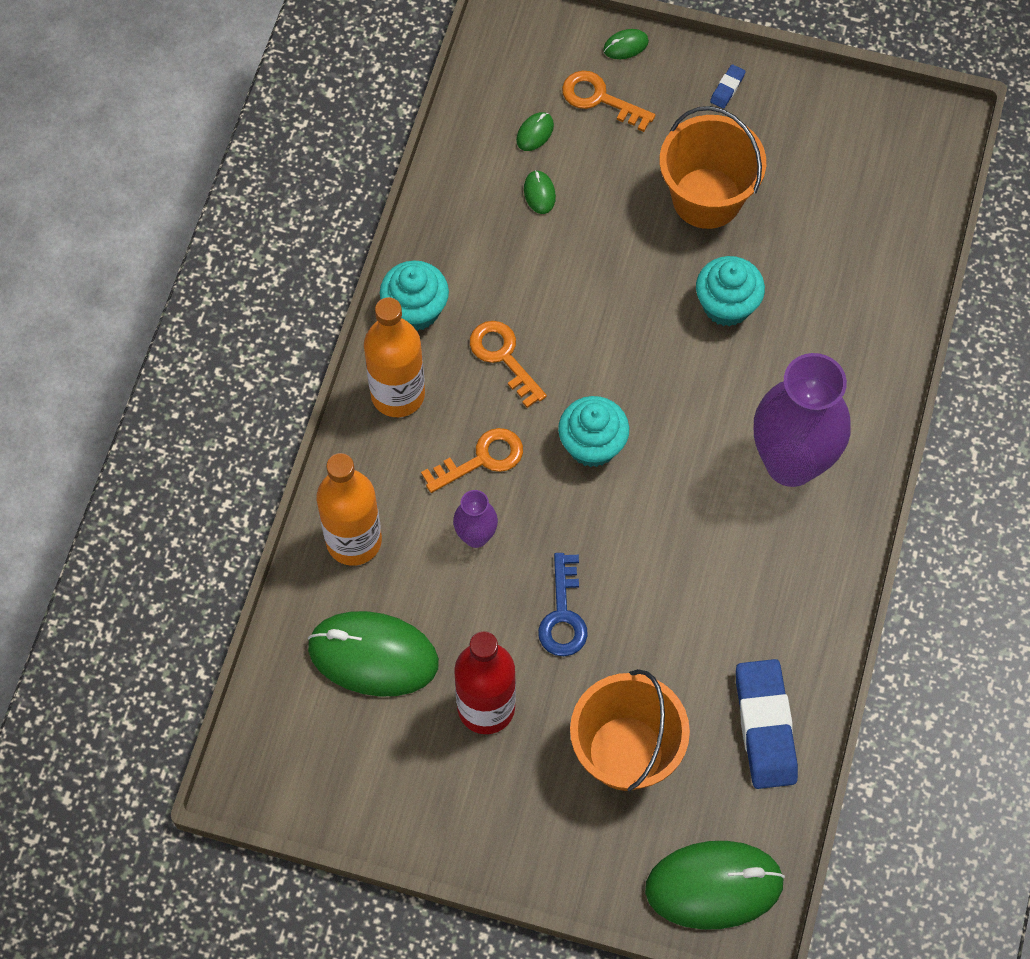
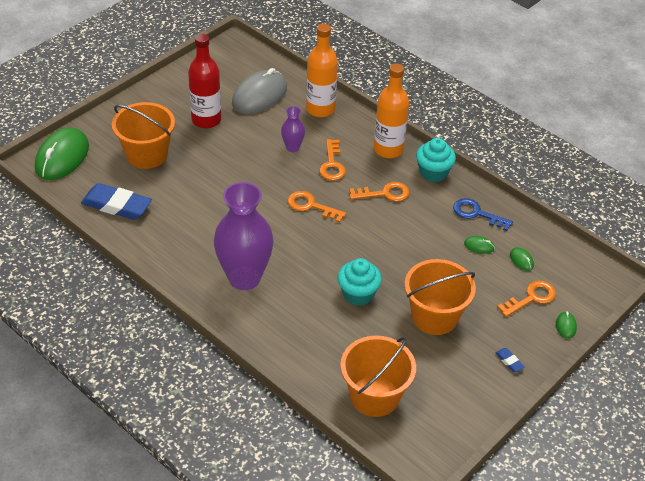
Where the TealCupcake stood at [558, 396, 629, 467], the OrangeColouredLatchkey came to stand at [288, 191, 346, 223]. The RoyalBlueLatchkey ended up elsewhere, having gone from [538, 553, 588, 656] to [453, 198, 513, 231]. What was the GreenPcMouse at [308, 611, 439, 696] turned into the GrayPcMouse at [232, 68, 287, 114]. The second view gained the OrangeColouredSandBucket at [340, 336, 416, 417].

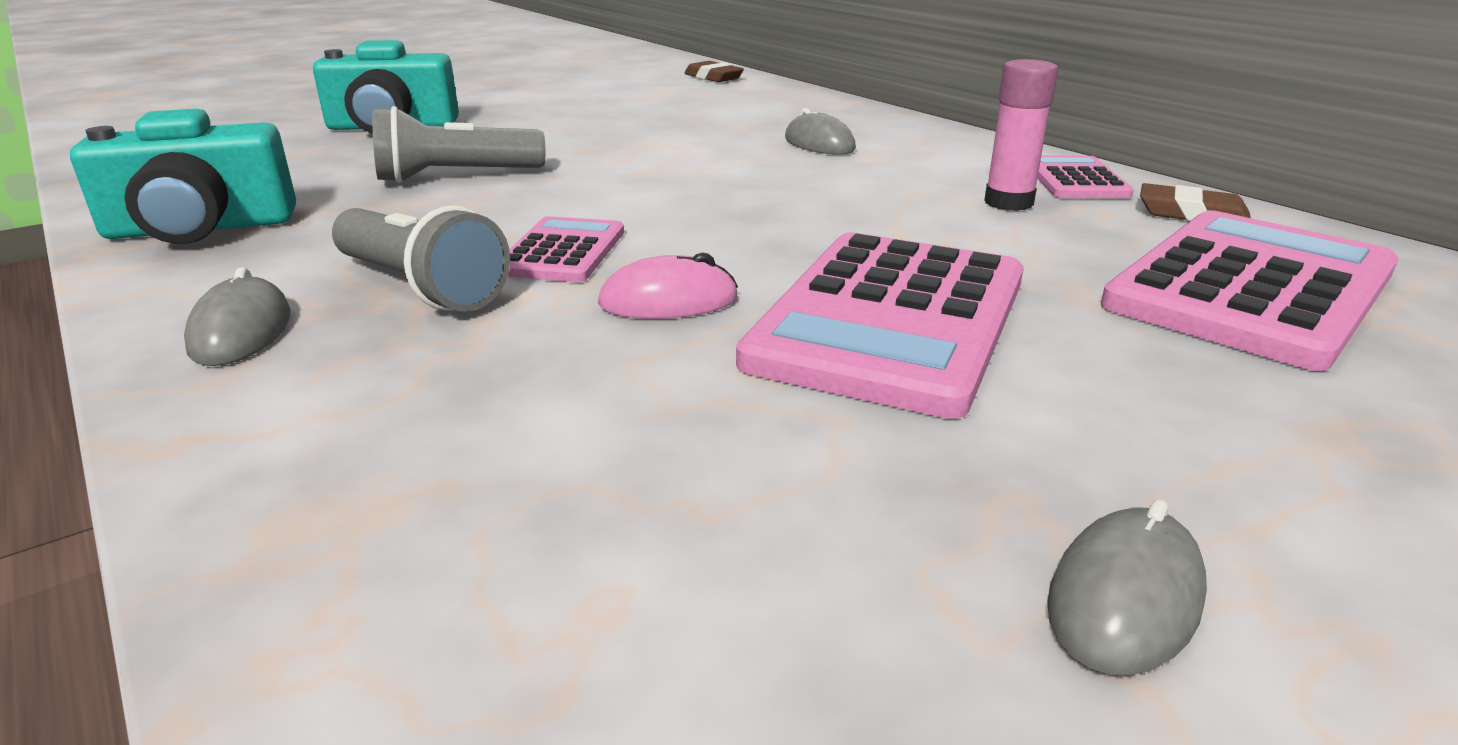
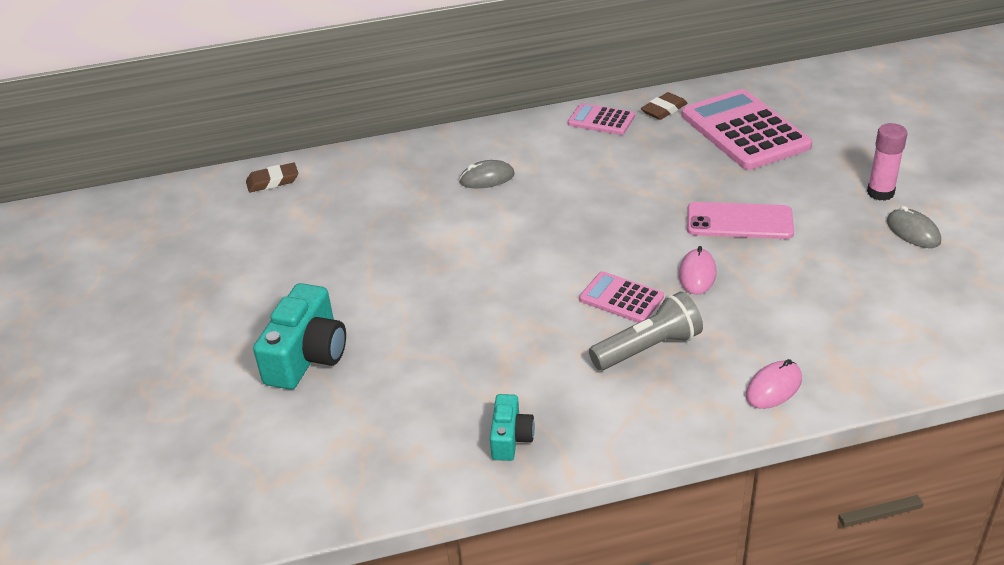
The PinkGlue ended up elsewhere, having gone from [984, 59, 1058, 211] to [867, 123, 907, 201]. The second view lost the GrayPocketTorch at [372, 106, 545, 183]. The size of the TealCompactCamera at [70, 109, 296, 244] changed by a factor of 0.56. Where the PinkPocketCalculator stood at [736, 232, 1024, 419], the PinkPhone came to stand at [687, 202, 794, 239]. The second view lost the GrayPcMouse at [184, 267, 291, 366]. The second view gained the PinkPcMouse at [746, 359, 802, 409].

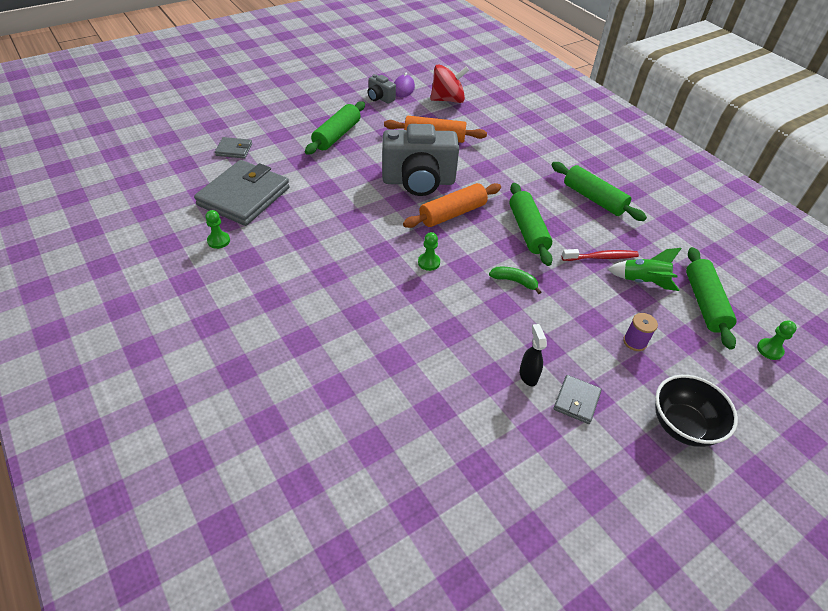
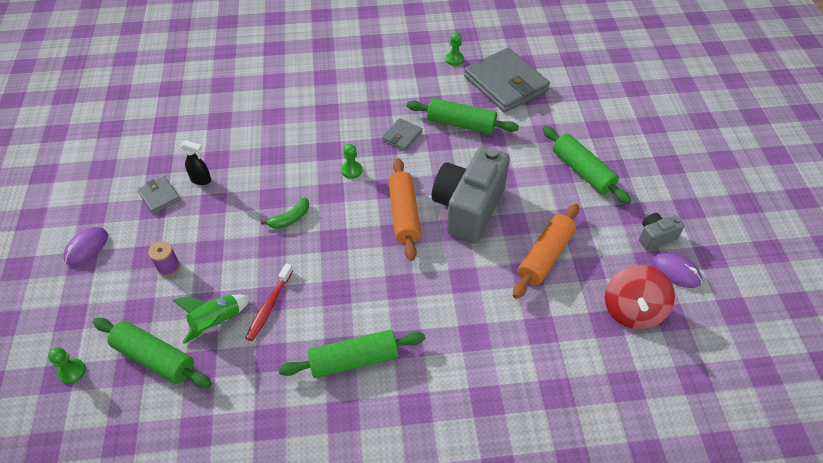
The GrayWallet ended up elsewhere, having gone from [215, 137, 252, 159] to [382, 118, 422, 151]. The GreenRollingPin ended up elsewhere, having gone from [509, 183, 553, 266] to [407, 98, 519, 134]. Where the BlackDeepDish stood at [655, 375, 738, 447], the RoyalPurplePcMouse came to stand at [63, 227, 108, 266].

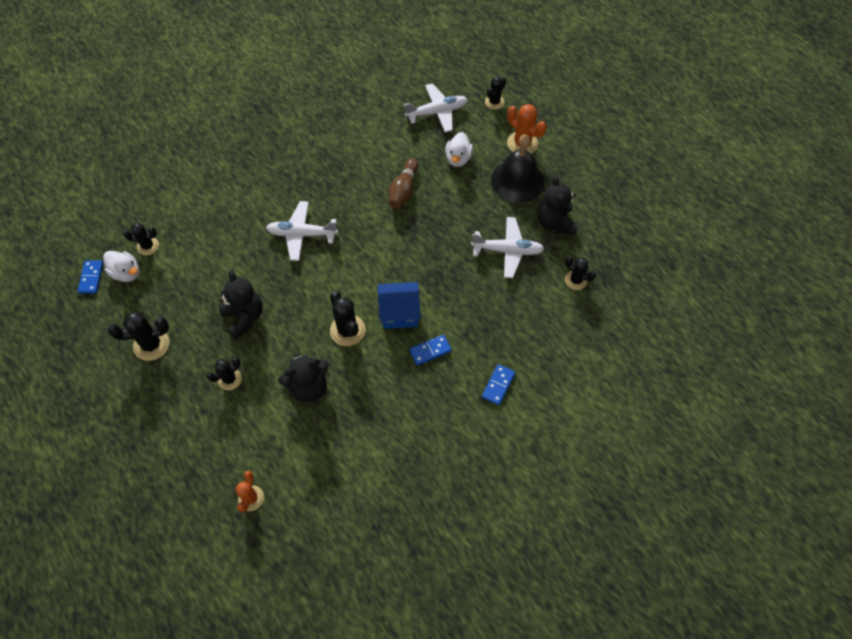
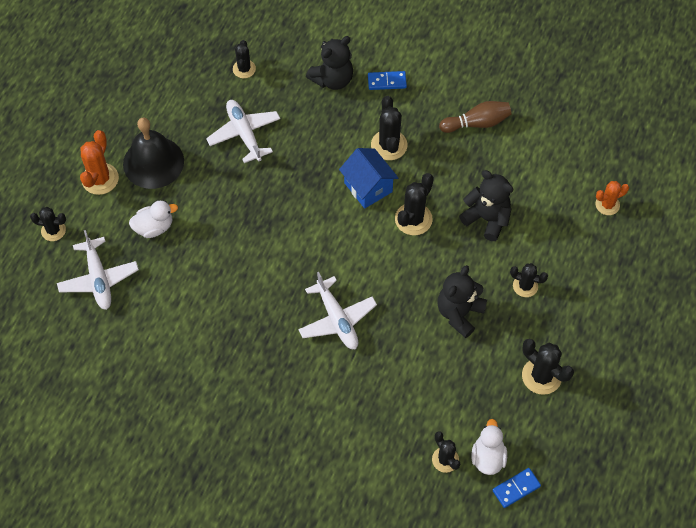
The SnowWhiteToyPlane at [404, 83, 468, 133] ended up facing another way, 150 degrees counterclockwise from before. The RussetSkittle ended up elsewhere, having gone from [389, 158, 418, 209] to [439, 101, 511, 133]. The BlackTeddyBear ended up elsewhere, having gone from [537, 175, 578, 235] to [306, 36, 353, 90]. Where the RoyalBlueDominoTile stood at [409, 335, 452, 366], the BlackCactus came to stand at [371, 96, 407, 160].

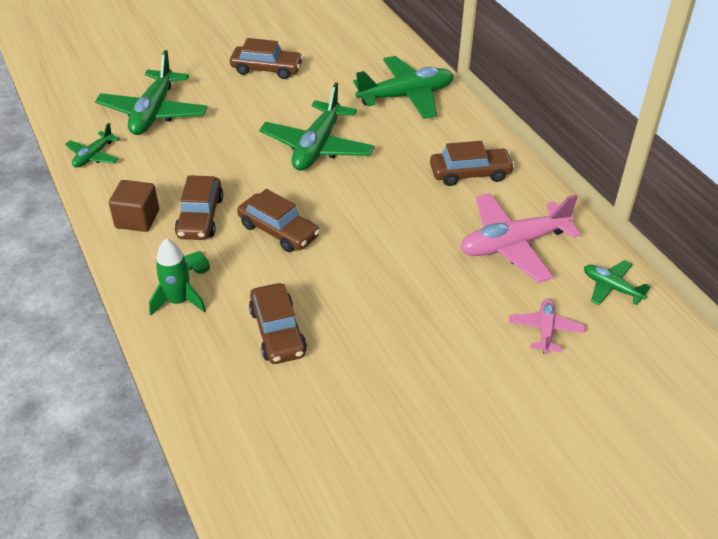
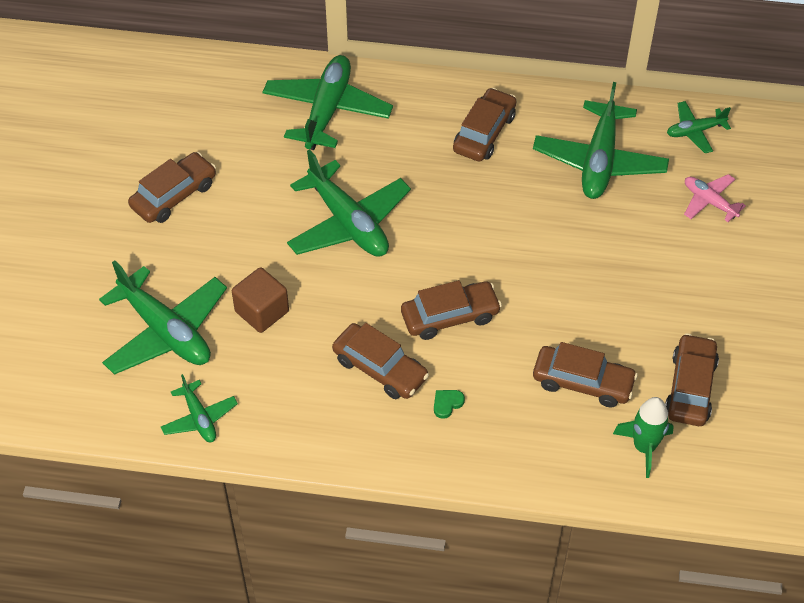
The RussetCube ended up elsewhere, having gone from [109, 180, 159, 232] to [232, 267, 289, 333]. What was the PinkToyPlane at [460, 193, 581, 283] turned into the GreenToyPlane at [533, 82, 669, 199]. The GreenSpaceship ended up elsewhere, having gone from [149, 238, 206, 315] to [613, 397, 674, 478]. The second view gained the RussetCar at [665, 333, 719, 426].

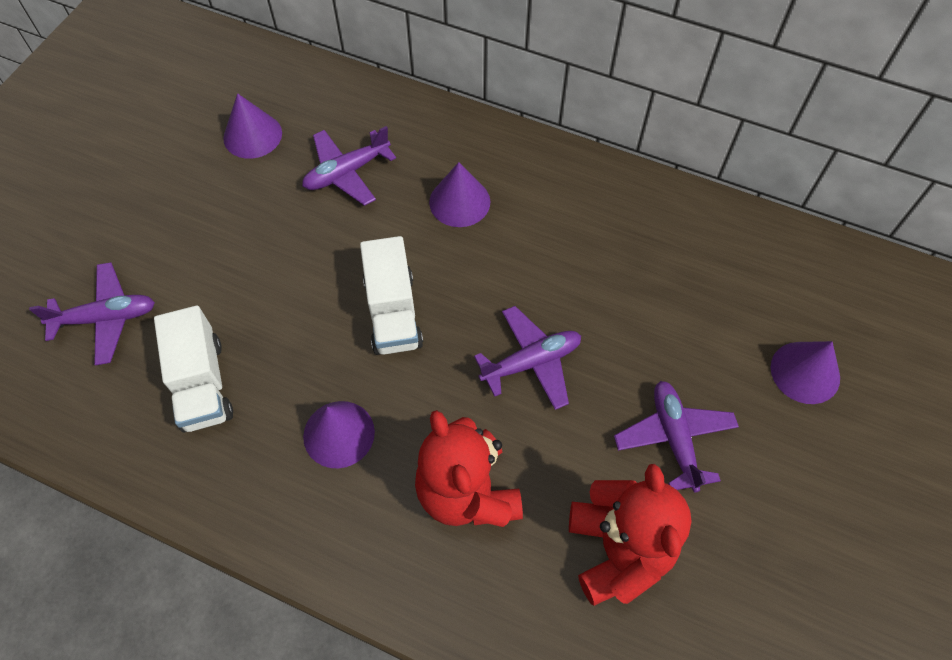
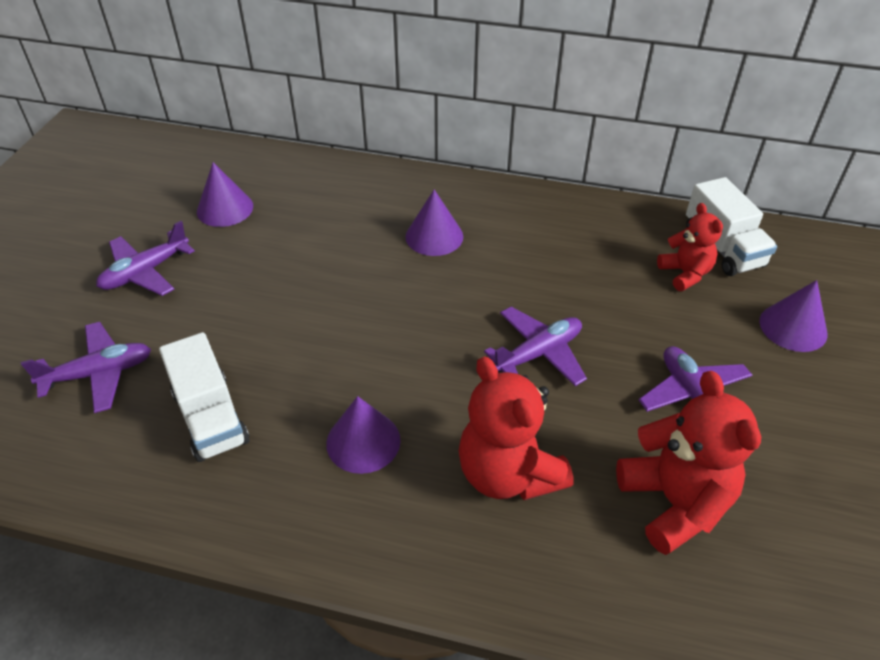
The RoyalPurpleToyPlane ended up elsewhere, having gone from [302, 126, 396, 206] to [96, 221, 195, 296]. The SnowWhiteToyTruck ended up elsewhere, having gone from [360, 236, 423, 355] to [686, 177, 777, 276]. The second view gained the RedTeddyBear at [657, 203, 723, 291].

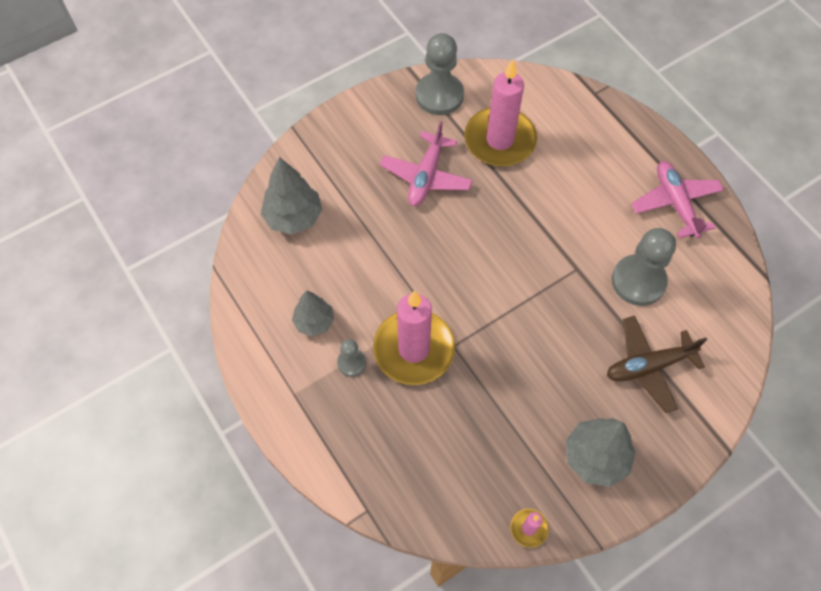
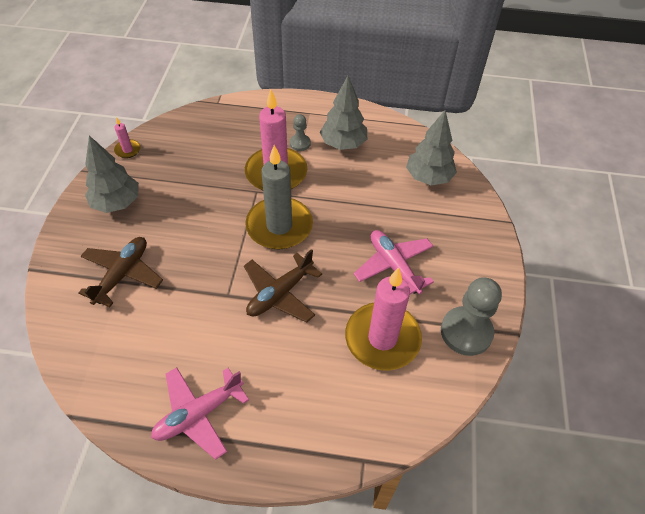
The PinkToyPlane at [631, 161, 724, 238] ended up facing another way, 120 degrees clockwise from before. The second view lost the GrayChessPawn at [612, 228, 676, 306]. The size of the GrayFirTree at [292, 290, 334, 336] changed by a factor of 1.53. The second view gained the GrayWaxCandle at [245, 145, 313, 250]. The second view gained the RussetToyPlane at [244, 249, 322, 323].

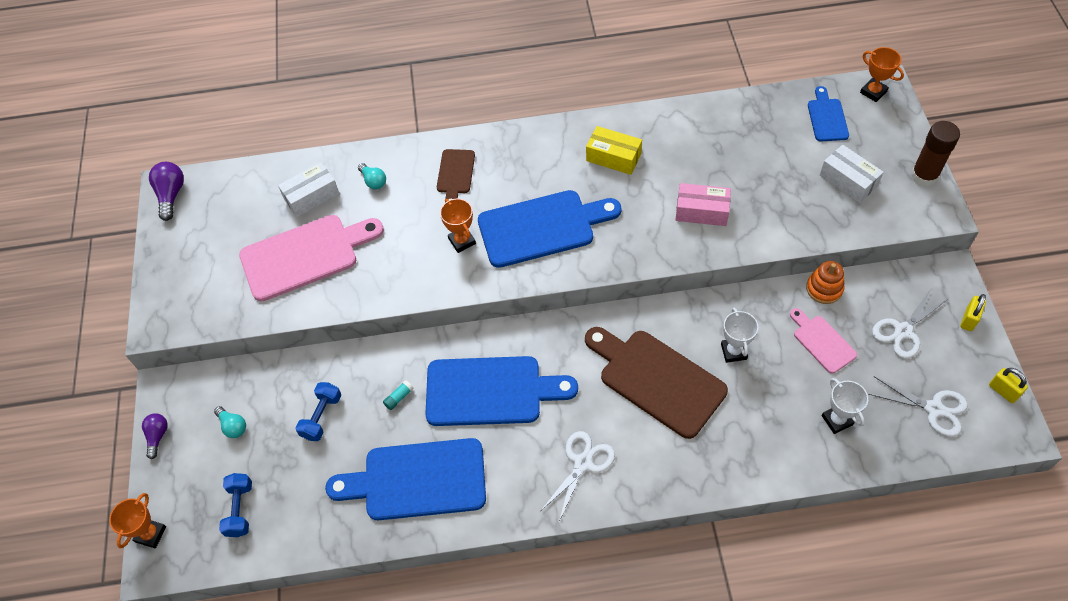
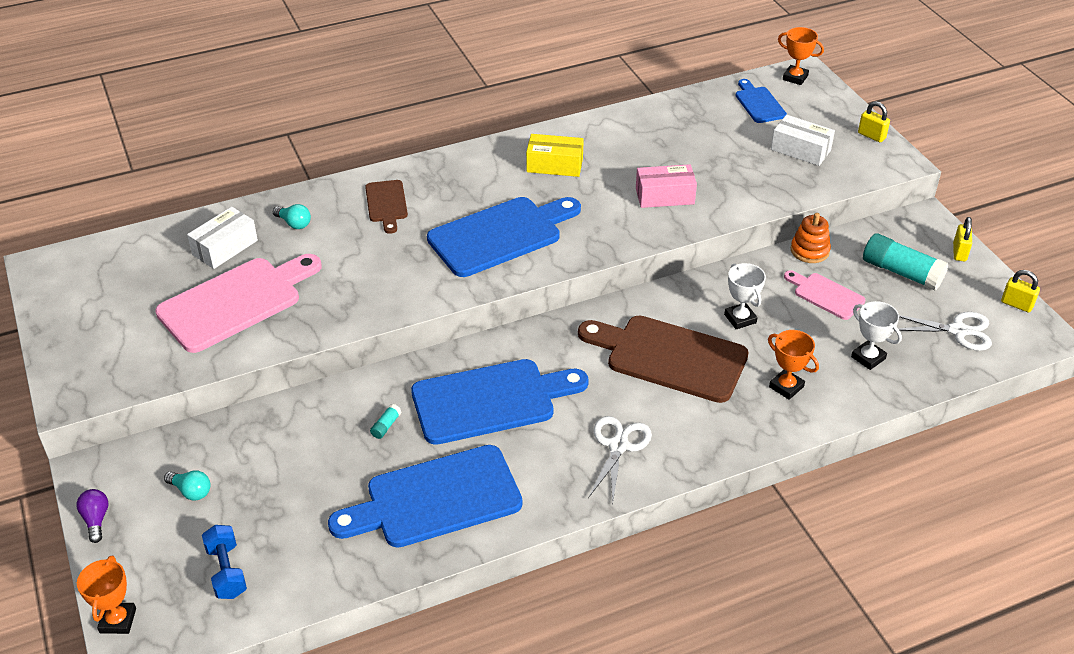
Where the RussetGlue stood at [911, 121, 960, 187], the GoldenSmallLock came to stand at [858, 101, 890, 142]. The second view lost the RoyalPurpleLightBulb at [149, 162, 184, 221]. The OrangeColouredAwardCup ended up elsewhere, having gone from [440, 199, 476, 253] to [768, 330, 819, 400]. Where the SnowWhiteShears stood at [872, 289, 948, 359], the TealGlue came to stand at [863, 233, 949, 290]. The second view lost the RoyalBlueDumbbell at [296, 382, 341, 441].

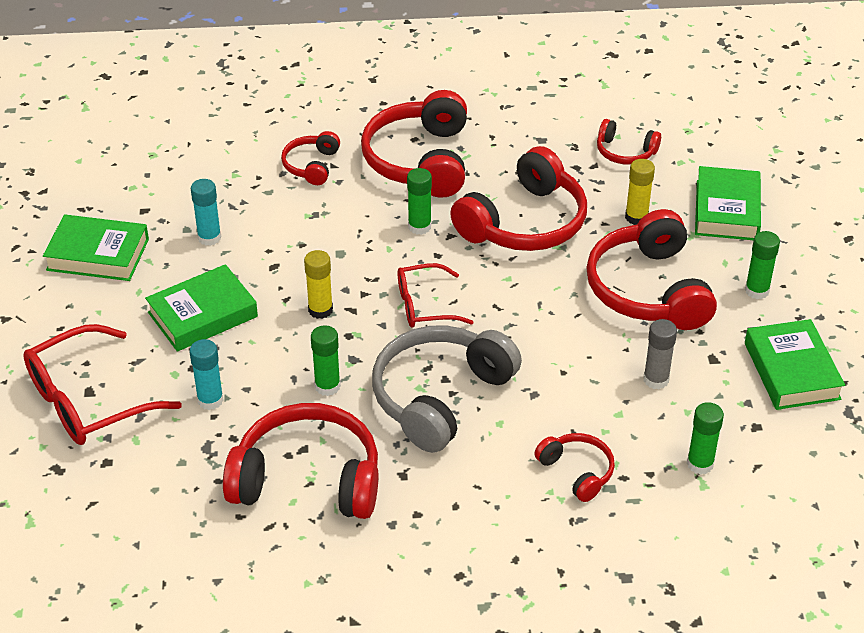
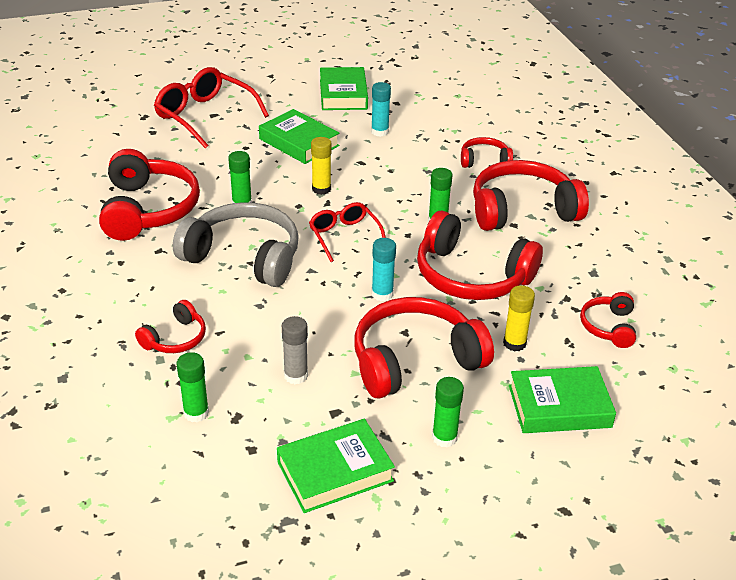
The TealGlue ended up elsewhere, having gone from [190, 339, 224, 410] to [372, 238, 396, 301].

